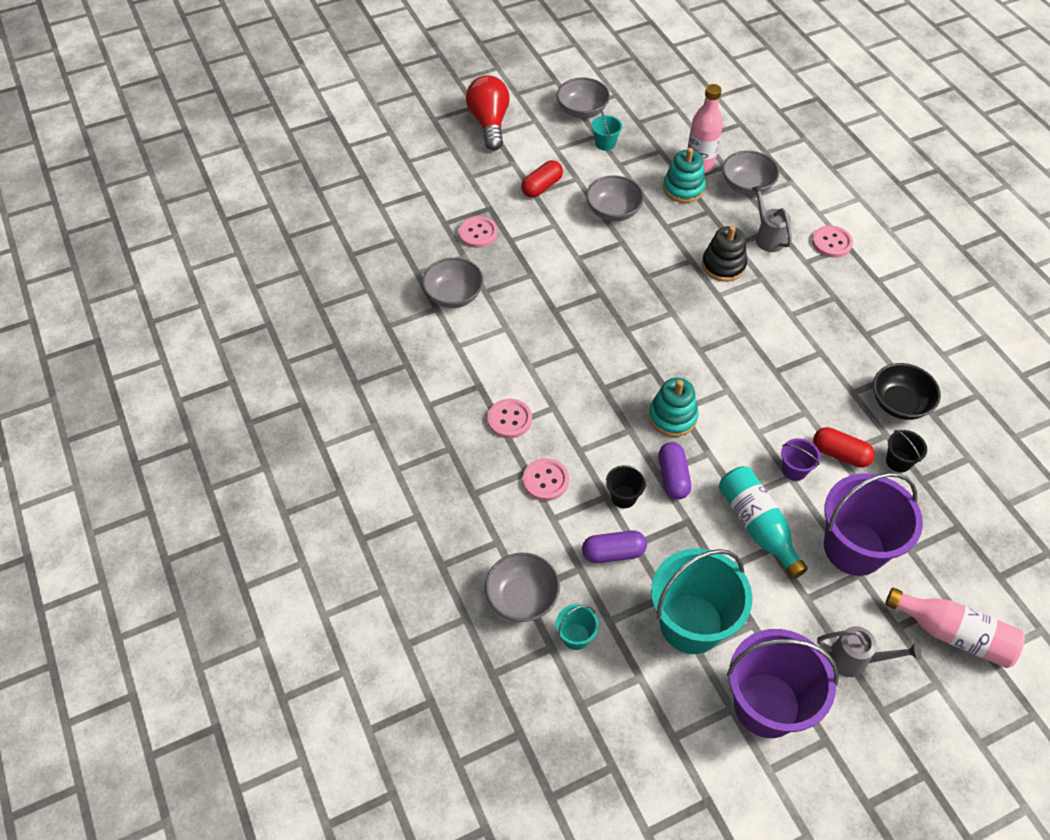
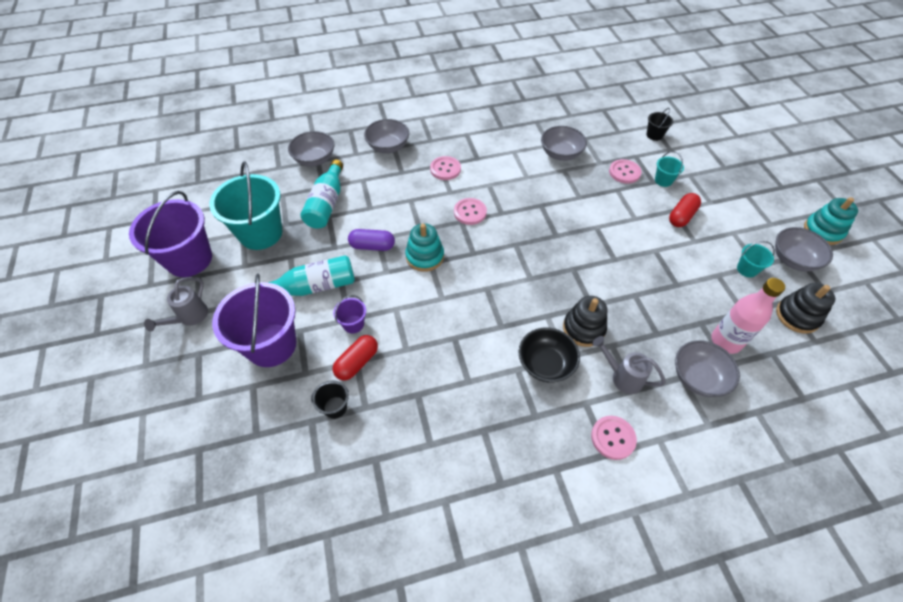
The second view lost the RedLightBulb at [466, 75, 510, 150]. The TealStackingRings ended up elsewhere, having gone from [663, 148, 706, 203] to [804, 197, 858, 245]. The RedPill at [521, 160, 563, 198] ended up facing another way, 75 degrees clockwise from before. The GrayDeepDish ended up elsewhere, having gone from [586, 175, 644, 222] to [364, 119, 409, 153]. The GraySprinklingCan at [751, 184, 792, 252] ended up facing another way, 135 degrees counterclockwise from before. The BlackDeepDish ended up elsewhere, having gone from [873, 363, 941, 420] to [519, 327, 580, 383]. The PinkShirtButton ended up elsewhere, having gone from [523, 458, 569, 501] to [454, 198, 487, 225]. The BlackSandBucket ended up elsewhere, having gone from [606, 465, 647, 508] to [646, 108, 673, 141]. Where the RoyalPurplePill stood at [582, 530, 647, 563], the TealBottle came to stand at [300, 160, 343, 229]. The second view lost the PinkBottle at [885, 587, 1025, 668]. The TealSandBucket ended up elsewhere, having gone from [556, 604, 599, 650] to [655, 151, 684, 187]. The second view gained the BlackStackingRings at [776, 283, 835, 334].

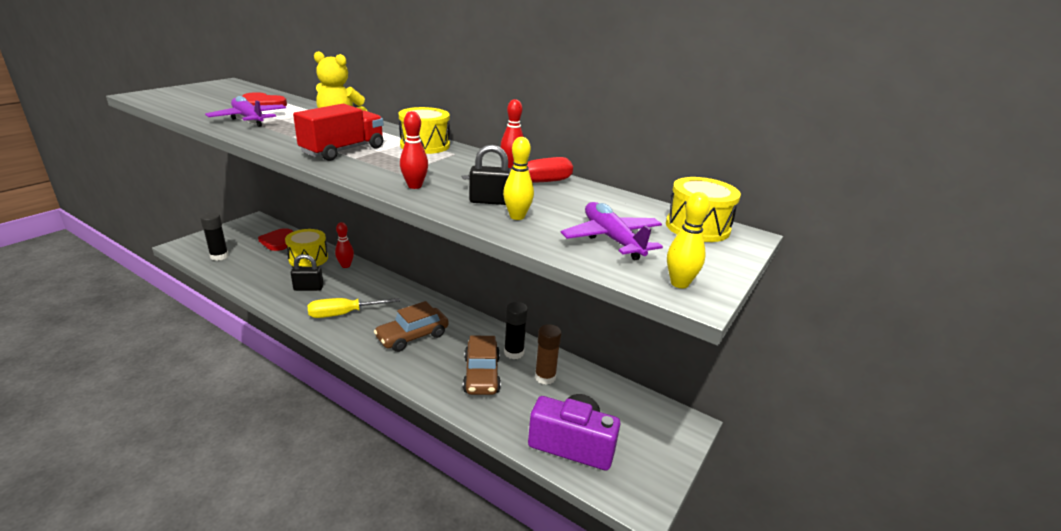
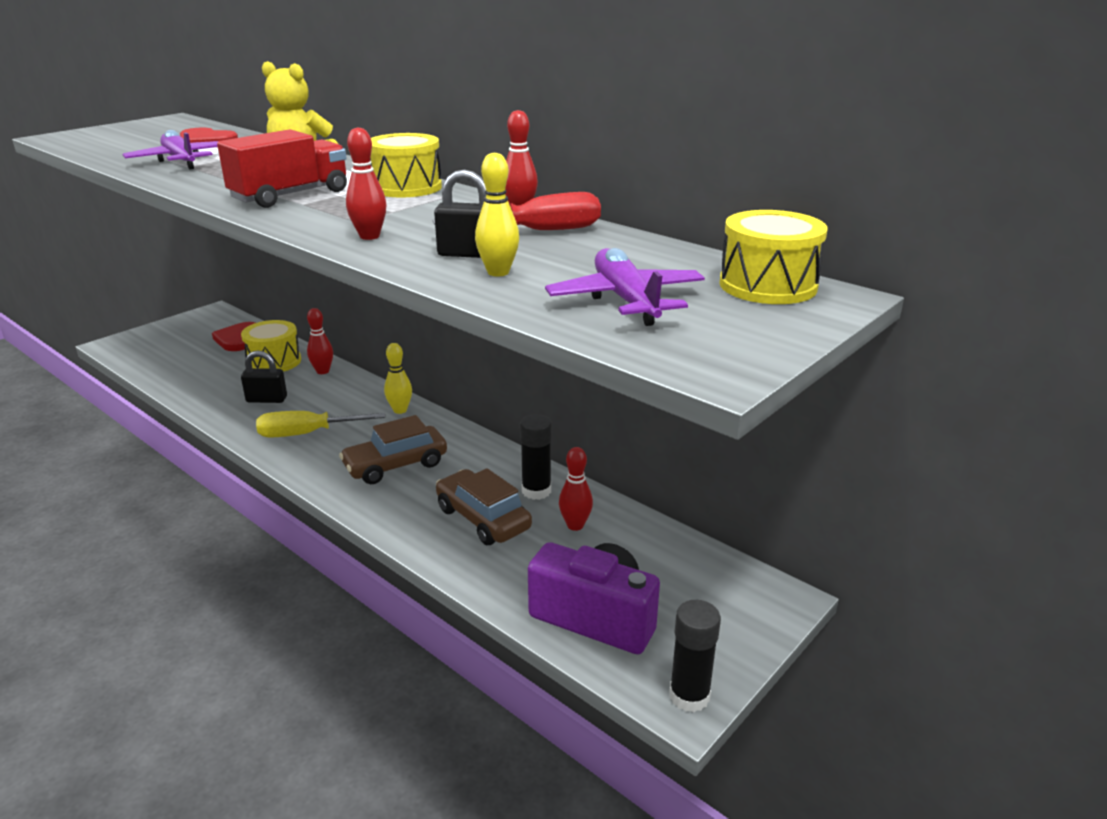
The GoldenSkittle ended up elsewhere, having gone from [667, 192, 710, 288] to [384, 343, 412, 414]. The BlackGlue ended up elsewhere, having gone from [200, 212, 229, 261] to [669, 600, 721, 712]. Where the RussetGlue stood at [535, 324, 561, 385], the RedSkittle came to stand at [559, 447, 593, 531]. The RussetCar at [463, 336, 501, 395] ended up facing another way, 135 degrees clockwise from before.

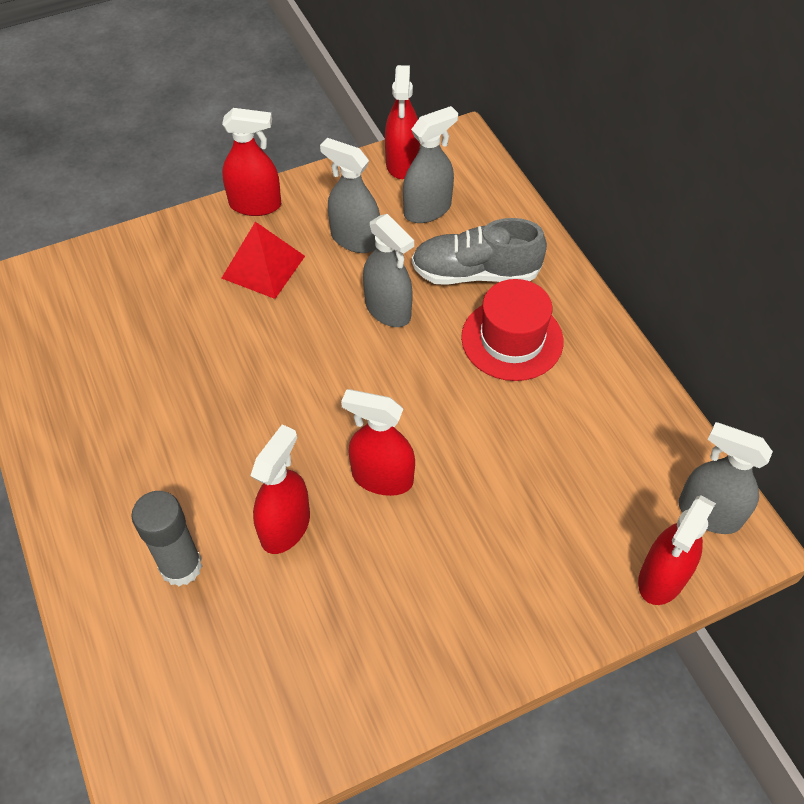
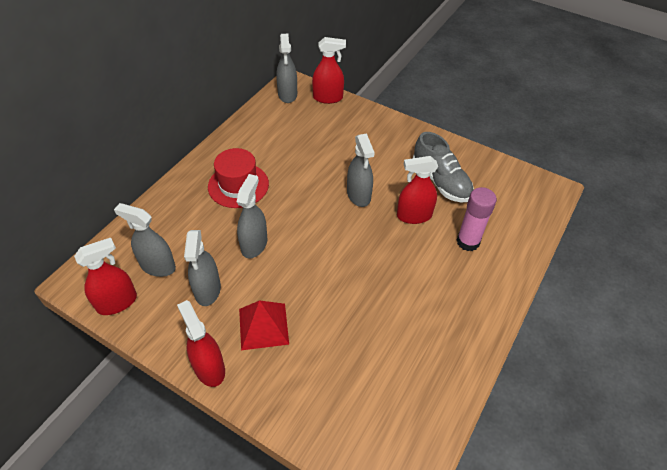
The GrayLaceUpShoe ended up elsewhere, having gone from [412, 218, 547, 285] to [413, 132, 474, 203]. What was the RedSprayCleaner at [341, 389, 415, 496] turned into the GraySprayCleaner at [347, 133, 375, 207]. What was the GrayGlue at [131, 491, 202, 586] turned into the PinkGlue at [457, 187, 497, 251].

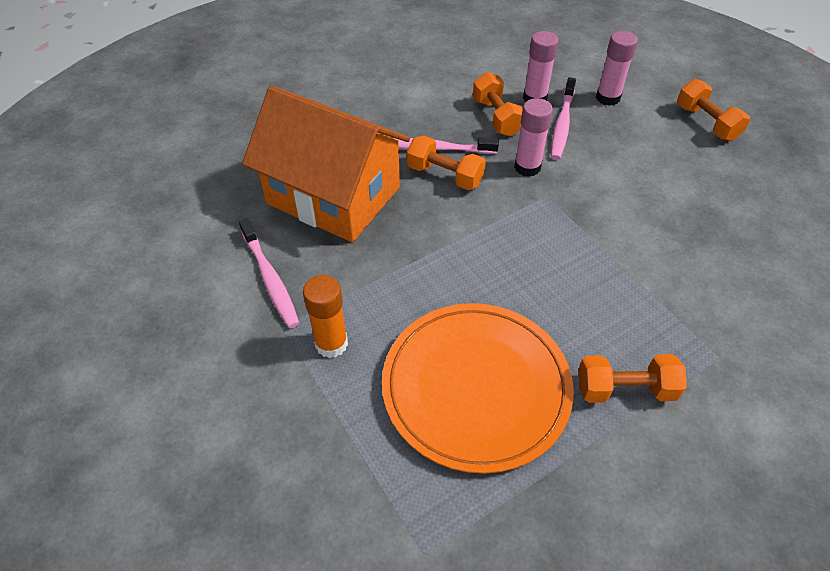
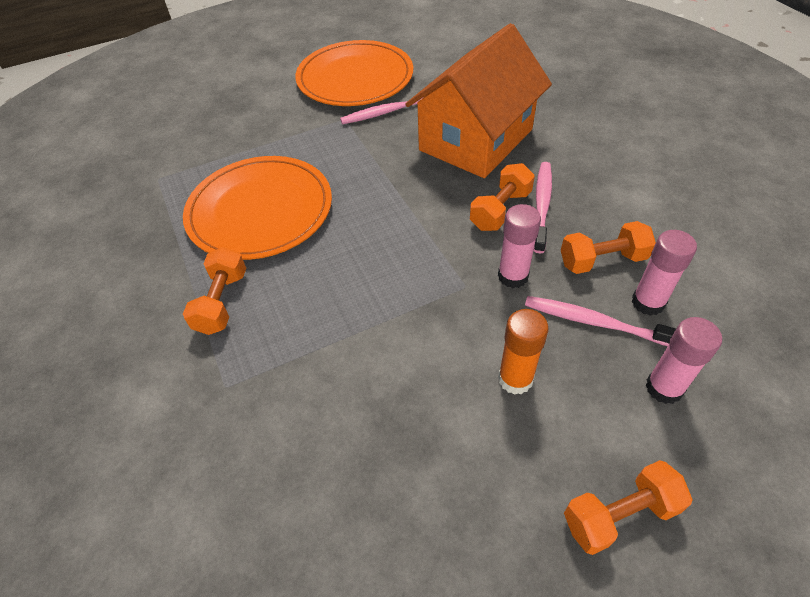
The OrangeColouredGlue ended up elsewhere, having gone from [303, 275, 348, 358] to [498, 309, 549, 395]. The second view gained the OrangeColouredDinnerPlate at [295, 40, 413, 106].

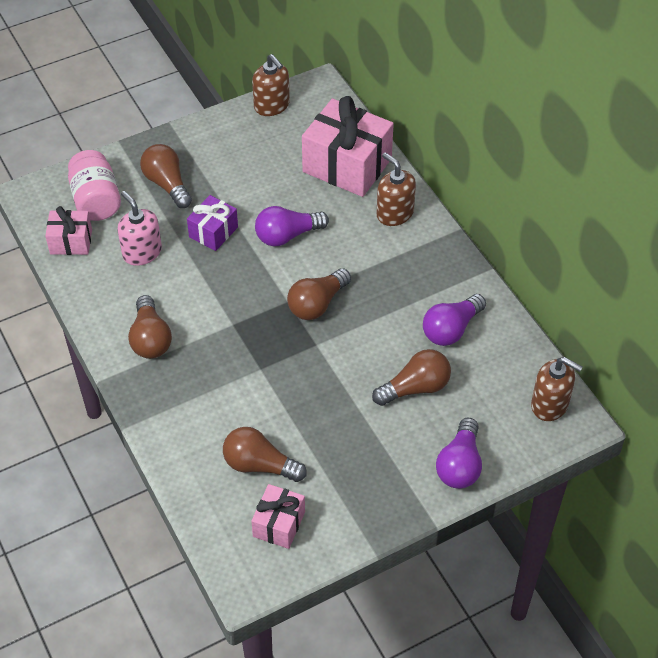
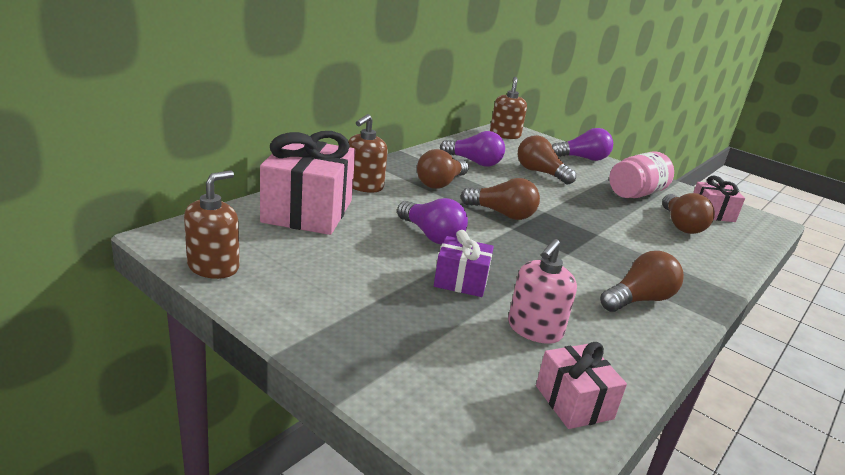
The RussetLightBulb ended up elsewhere, having gone from [140, 144, 192, 208] to [417, 149, 469, 188]. The PinkJar ended up elsewhere, having gone from [68, 150, 121, 221] to [609, 151, 674, 198].

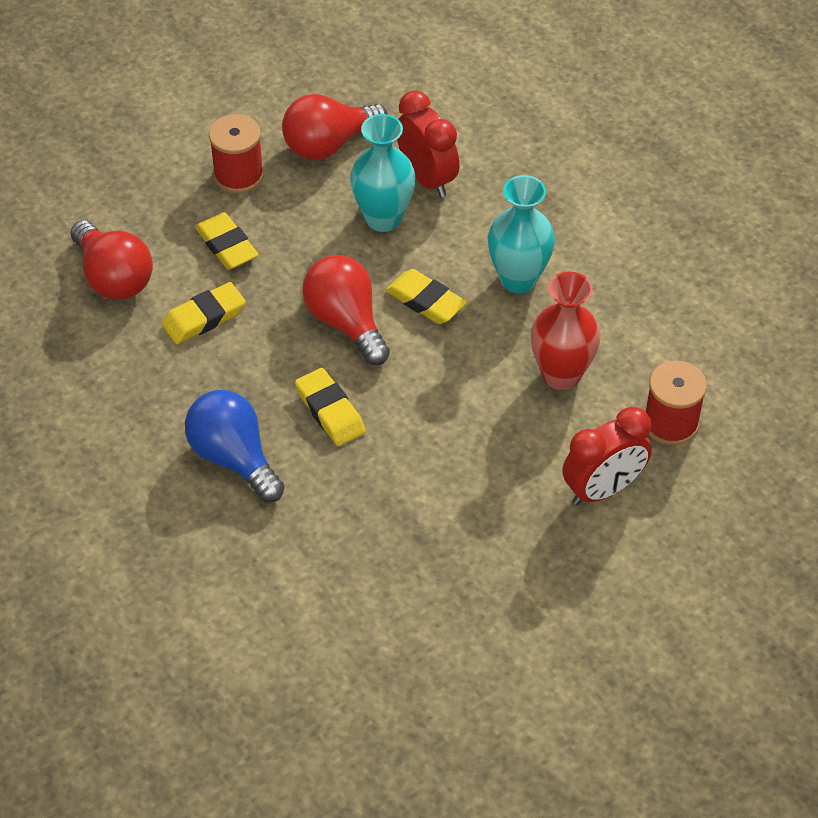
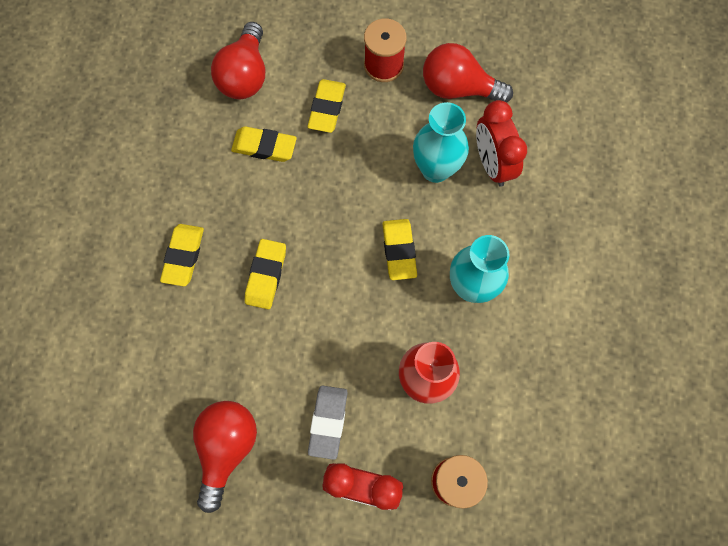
The RedBedsideClock at [397, 90, 459, 197] ended up facing another way, 150 degrees clockwise from before. The RedLightBulb ended up elsewhere, having gone from [302, 255, 390, 365] to [193, 401, 257, 513]. Where the RoyalBlueLightBulb stood at [185, 390, 285, 502], the GoldenEraser came to stand at [160, 224, 204, 286]. The second view gained the GrayEraser at [308, 385, 348, 460].

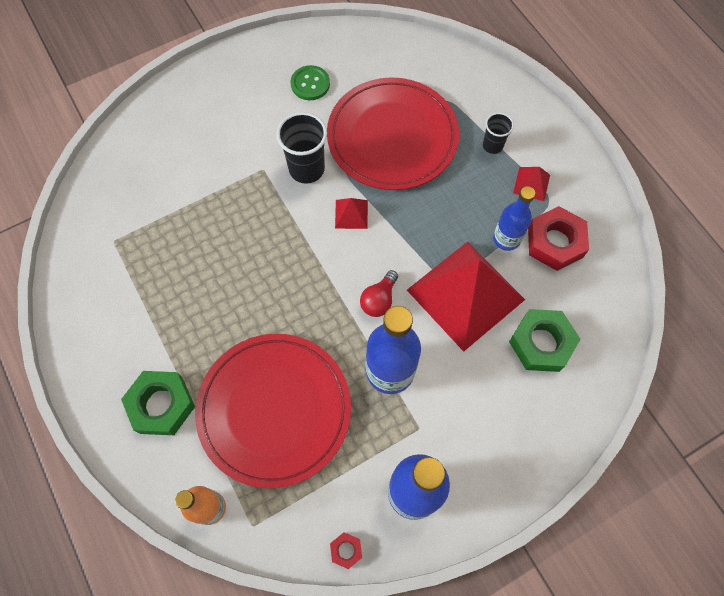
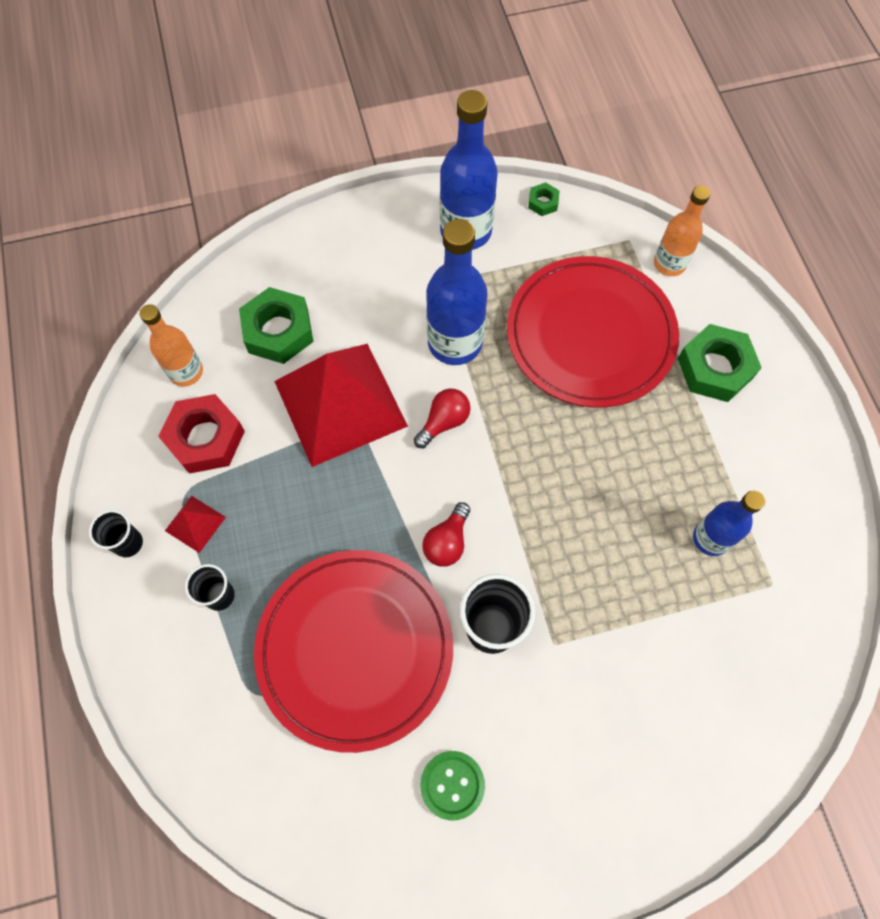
The RoyalBlueBottle ended up elsewhere, having gone from [493, 186, 535, 251] to [693, 491, 765, 556]. Where the RedPyramidShape stood at [335, 198, 368, 229], the RedLightBulb came to stand at [422, 502, 470, 567]. What was the RedHexNut at [330, 532, 362, 569] turned into the GreenHexNut at [528, 182, 560, 216]. The second view gained the OrangeColouredBottle at [140, 304, 203, 387]. The second view gained the BlackBeaker at [89, 510, 143, 557].

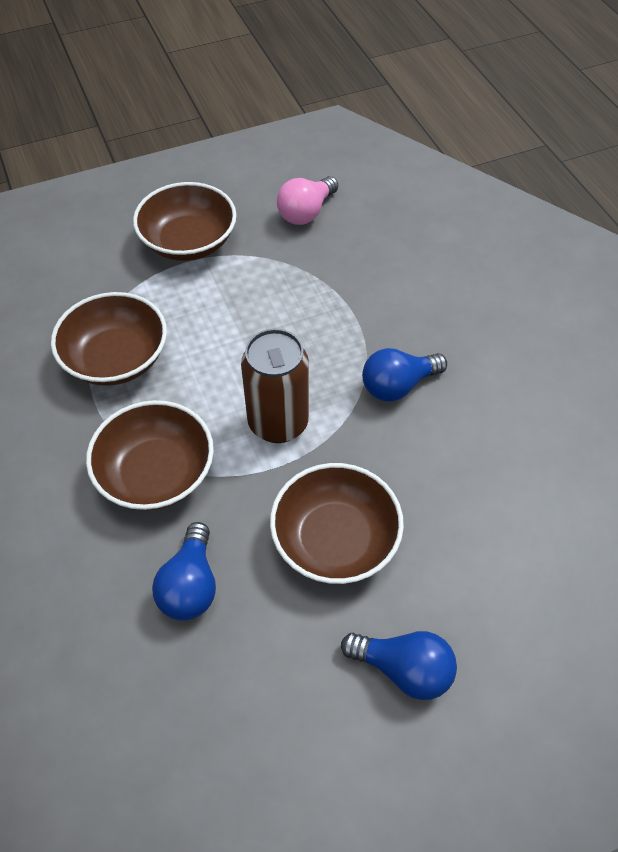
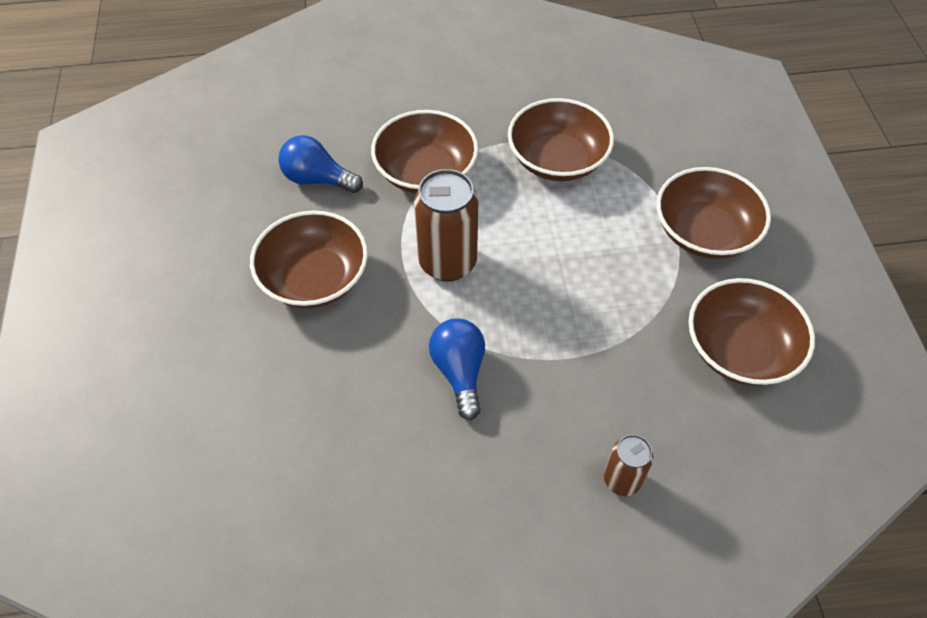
Where the PinkLightBulb stood at [277, 176, 338, 225], the RussetDeepDish came to stand at [688, 278, 815, 386]. The second view lost the RoyalBlueLightBulb at [341, 631, 457, 700]. The second view gained the RussetSodaCan at [604, 434, 653, 496].

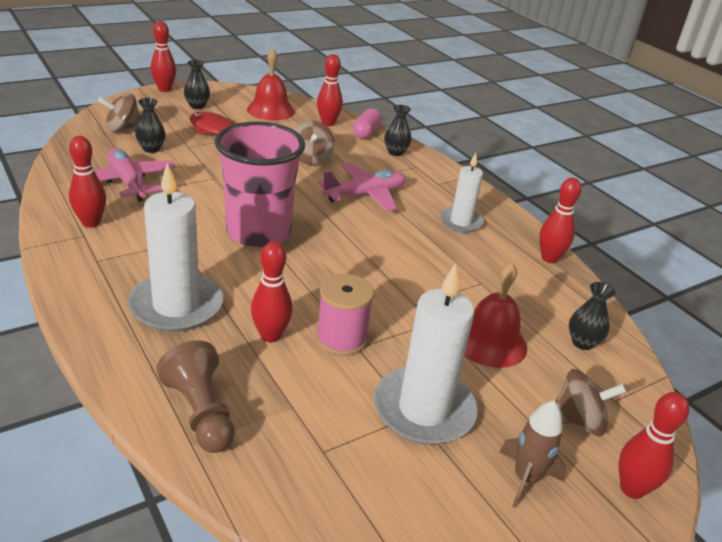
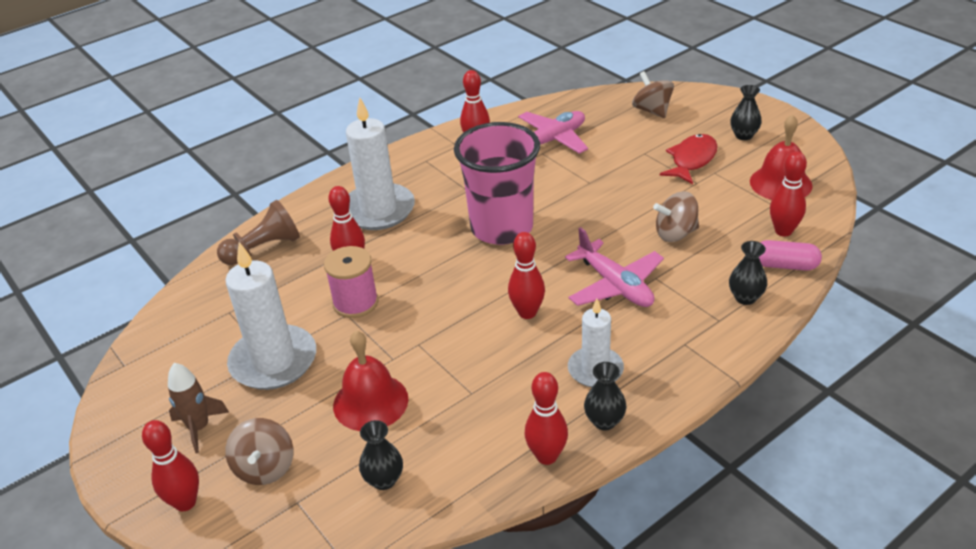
The RedSkittle ended up elsewhere, having gone from [151, 21, 176, 92] to [508, 232, 545, 319]. The BlackFlowerVase ended up elsewhere, having gone from [135, 98, 166, 153] to [584, 362, 626, 430].

